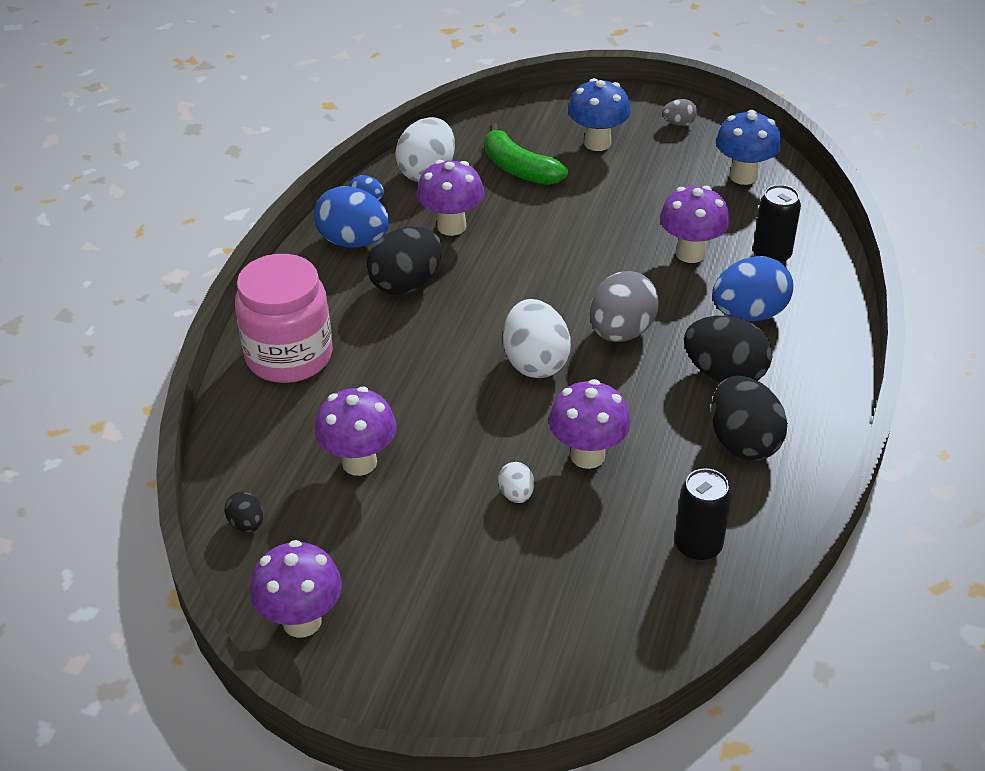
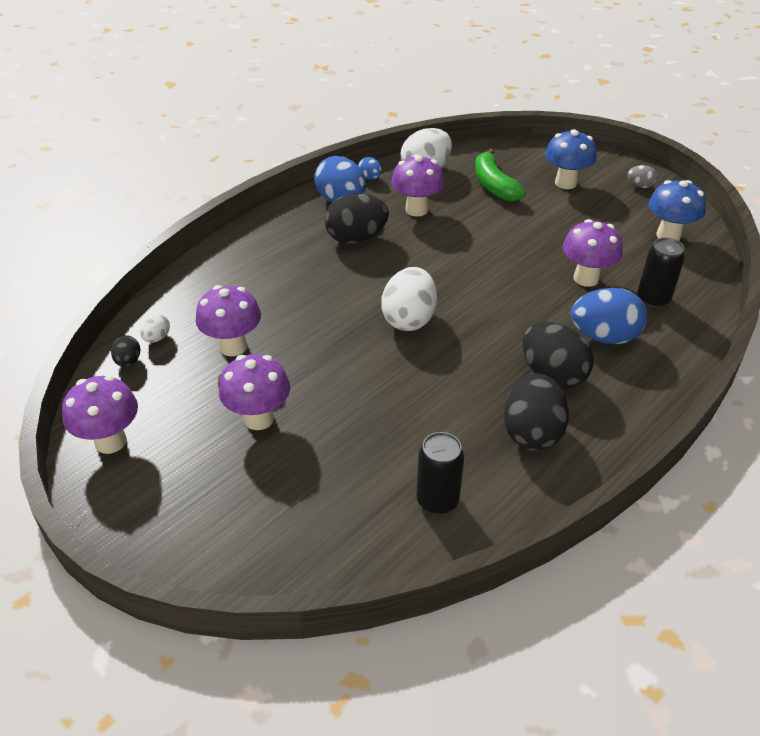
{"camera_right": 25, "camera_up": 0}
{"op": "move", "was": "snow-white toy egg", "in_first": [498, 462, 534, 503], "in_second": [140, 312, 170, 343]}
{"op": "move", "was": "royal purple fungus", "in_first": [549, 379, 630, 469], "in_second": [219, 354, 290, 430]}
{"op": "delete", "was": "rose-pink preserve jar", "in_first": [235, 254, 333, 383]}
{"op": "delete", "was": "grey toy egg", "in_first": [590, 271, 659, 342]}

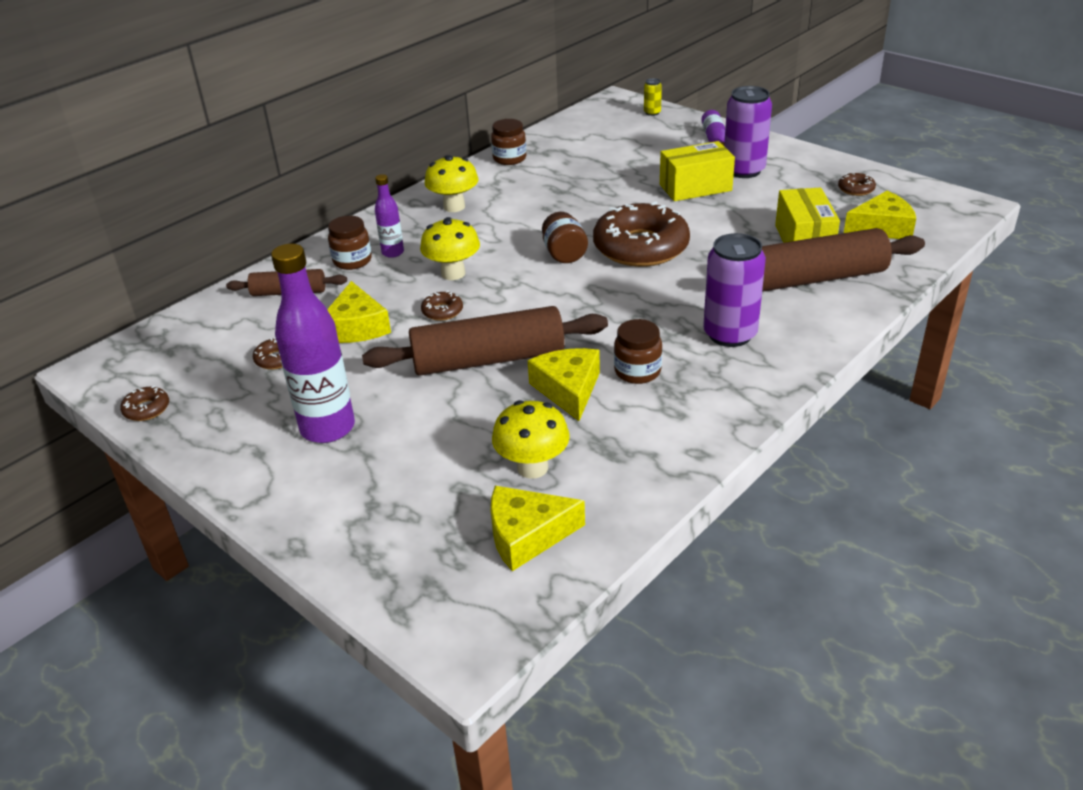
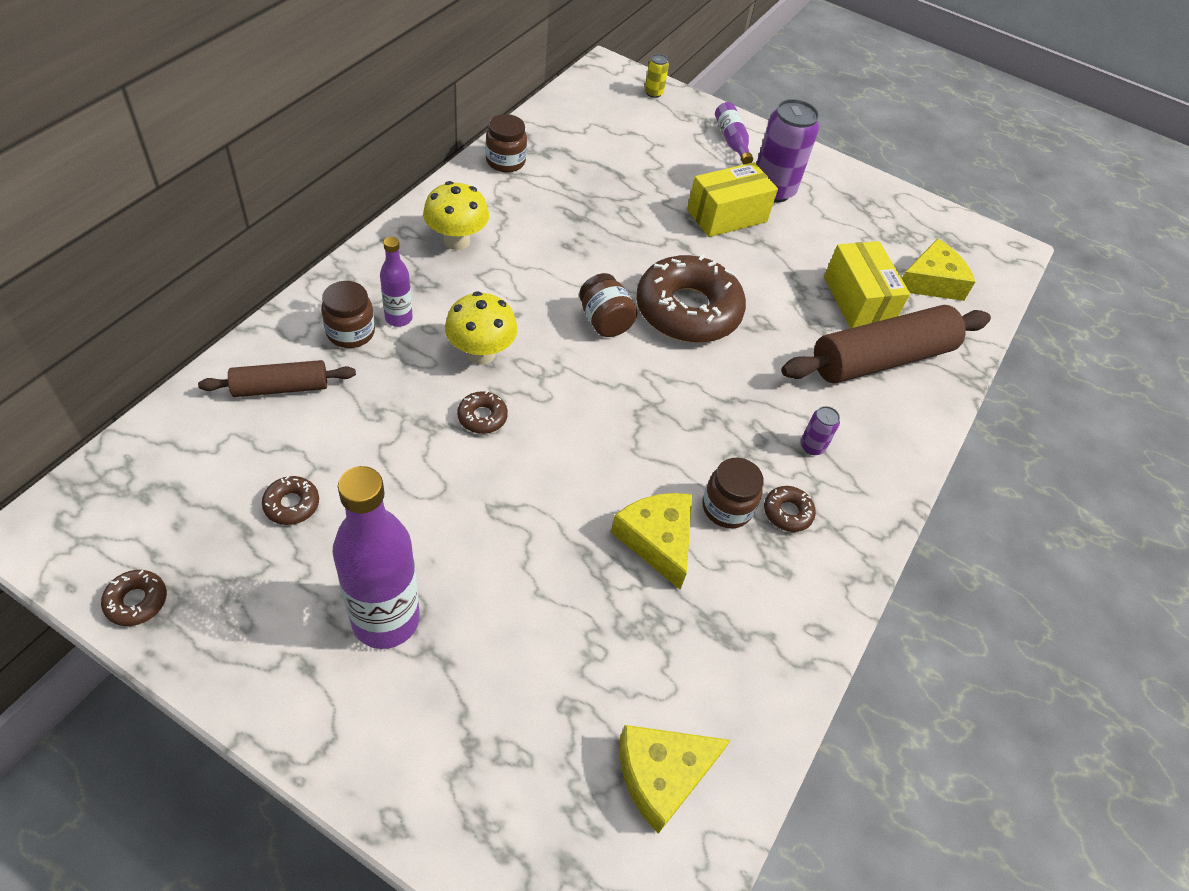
{"camera_right": -20, "camera_up": 15}
{"op": "move", "was": "russet doughnut", "in_first": [838, 173, 876, 196], "in_second": [764, 486, 816, 532]}
{"op": "resize", "was": "royal purple tin", "in_first": [703, 233, 766, 347], "in_second": [801, 406, 840, 455], "ratio": 0.45}
{"op": "delete", "was": "golden cheese wedge", "in_first": [327, 281, 391, 343]}
{"op": "delete", "was": "russet rolling pin", "in_first": [362, 306, 608, 376]}
{"op": "delete", "was": "golden fungus", "in_first": [492, 400, 570, 479]}

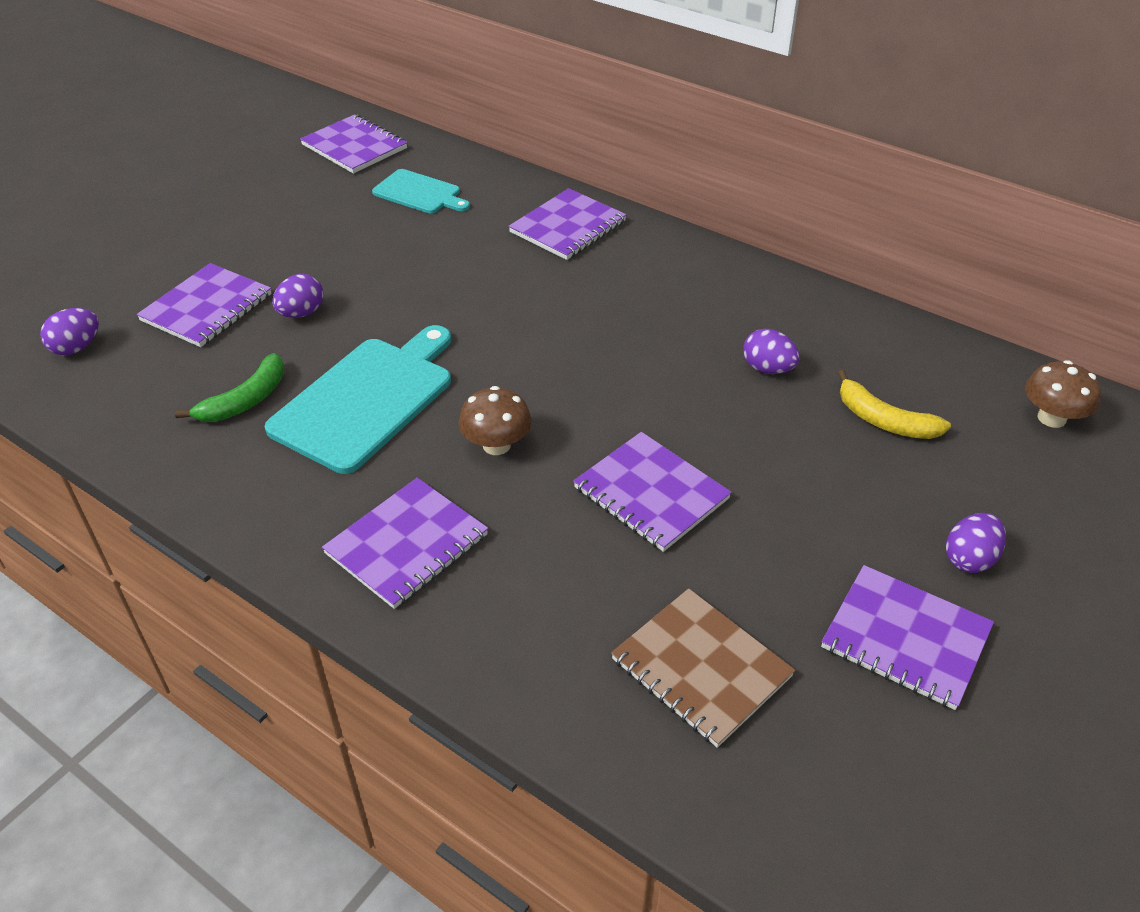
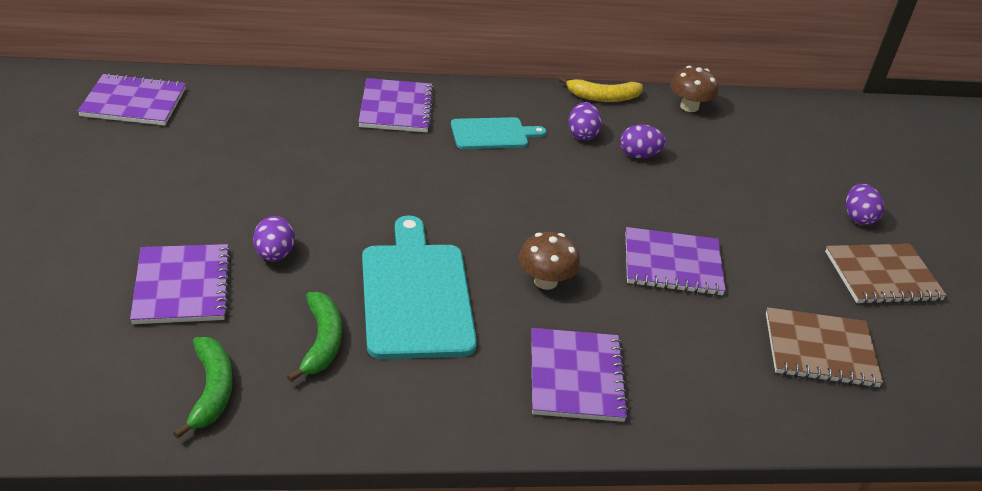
{"camera_right": -45, "camera_up": -5}
{"op": "insert", "now": "emerald banana", "in_second": [173, 337, 232, 439]}
{"op": "move", "was": "teal bread board", "in_first": [372, 169, 470, 214], "in_second": [451, 117, 546, 149]}
{"op": "move", "was": "golden banana", "in_first": [838, 370, 951, 439], "in_second": [558, 76, 643, 102]}
{"op": "move", "was": "royal purple toy egg", "in_first": [40, 308, 99, 355], "in_second": [568, 102, 602, 140]}
{"op": "move", "was": "russet fungus", "in_first": [1025, 360, 1101, 428], "in_second": [670, 66, 718, 112]}
{"op": "recolor", "was": "royal purple exercise book", "now": "russet exercise book", "in_first": [821, 565, 994, 710], "in_second": [825, 244, 947, 304]}

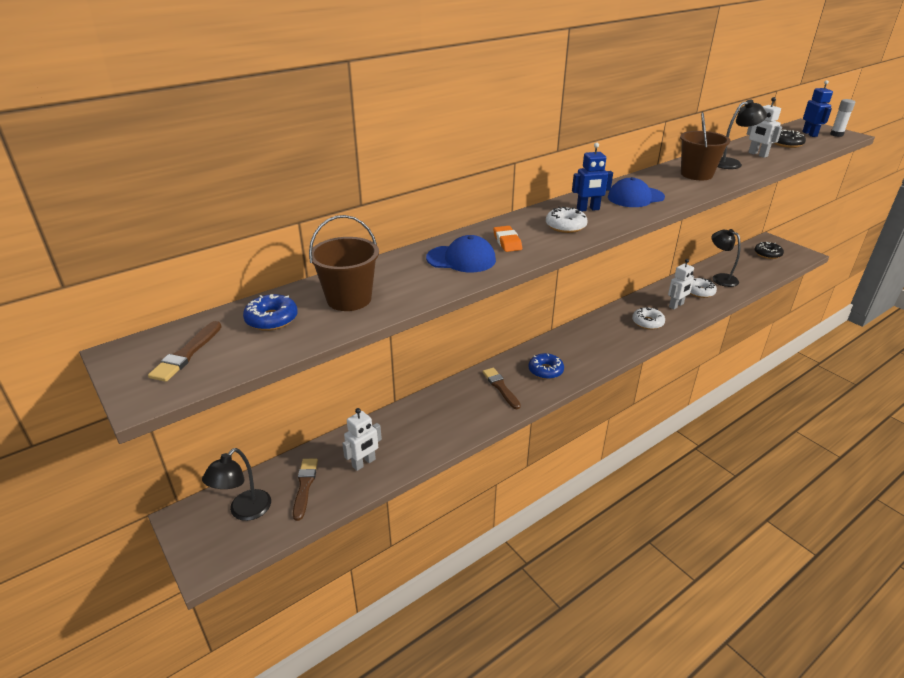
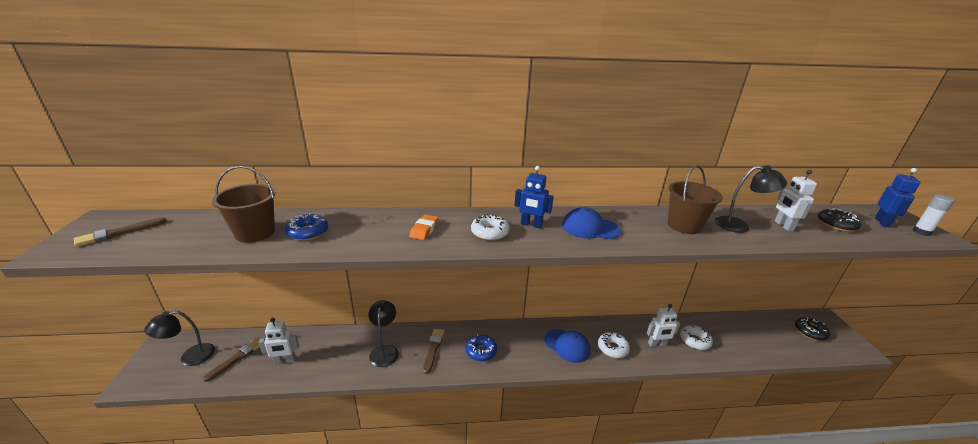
{"camera_right": 30, "camera_up": -5}
{"op": "move", "was": "royal blue doughnut", "in_first": [243, 294, 298, 331], "in_second": [285, 213, 328, 241]}
{"op": "move", "was": "ebony lamp", "in_first": [711, 229, 741, 287], "in_second": [368, 300, 399, 367]}
{"op": "move", "was": "royal blue baseball cap", "in_first": [426, 235, 496, 272], "in_second": [544, 329, 591, 363]}

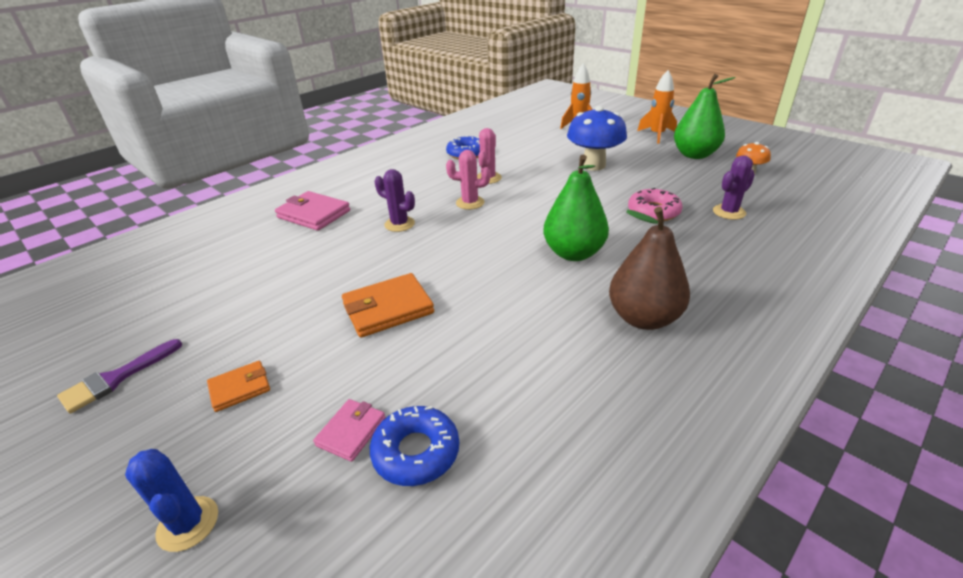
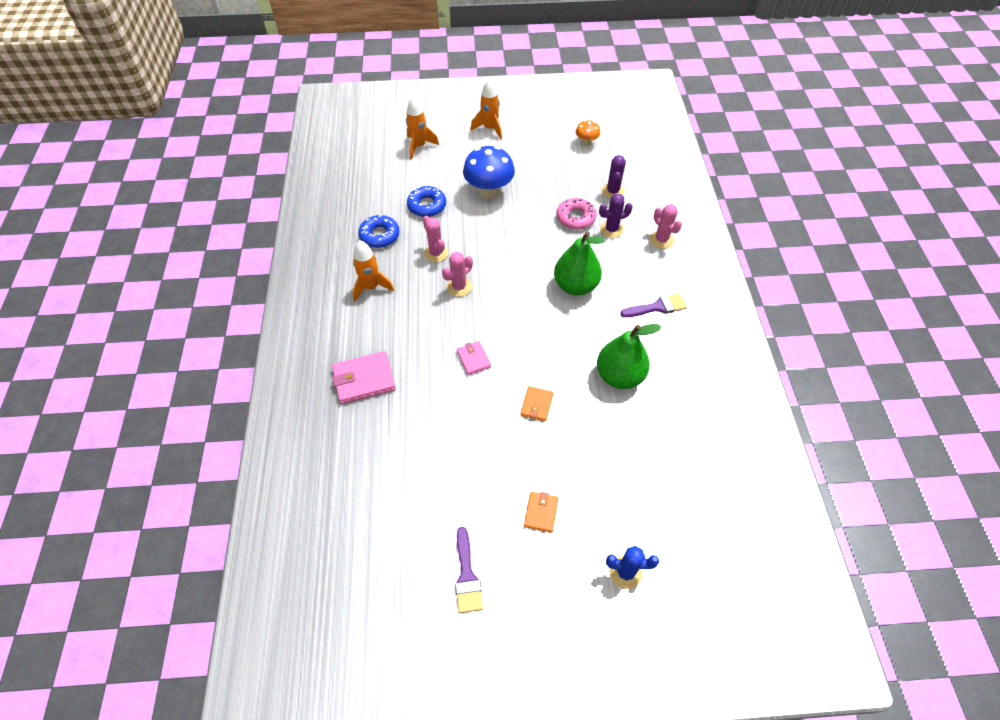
{"camera_right": -50, "camera_up": 20}
{"op": "insert", "now": "orange-coloured toy rocket", "in_second": [353, 240, 394, 302]}
{"op": "move", "was": "royal blue doughnut", "in_first": [370, 406, 459, 486], "in_second": [407, 186, 446, 217]}
{"op": "move", "was": "rose-pink billfold", "in_first": [313, 399, 386, 462], "in_second": [457, 341, 491, 375]}
{"op": "resize", "was": "orange-coloured billfold", "in_first": [342, 273, 434, 337], "in_second": [520, 386, 553, 422], "ratio": 0.58}
{"op": "move", "was": "emerald toy pear", "in_first": [674, 74, 736, 159], "in_second": [597, 324, 661, 389]}
{"op": "move", "was": "royal purple cactus", "in_first": [375, 169, 415, 232], "in_second": [599, 194, 633, 238]}
{"op": "replace", "was": "russet toy pear", "now": "royal purple brush", "in_first": [609, 207, 690, 330], "in_second": [620, 293, 687, 317]}
{"op": "insert", "now": "rose-pink cactus", "in_second": [650, 204, 682, 249]}

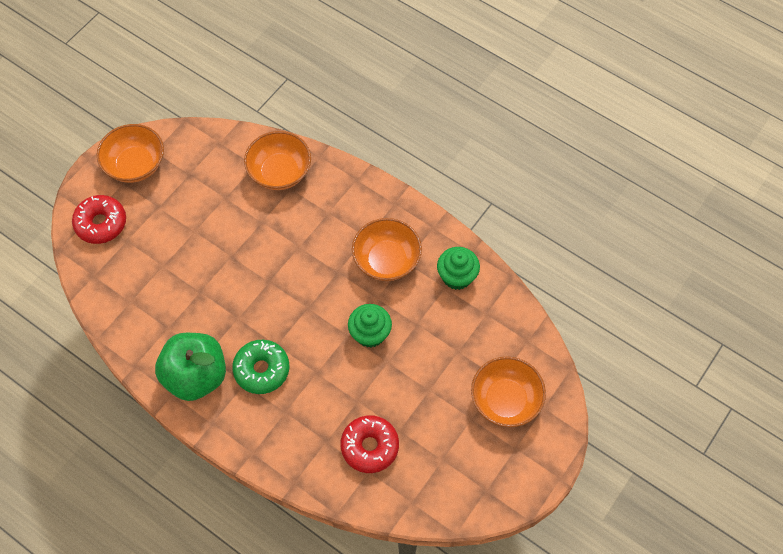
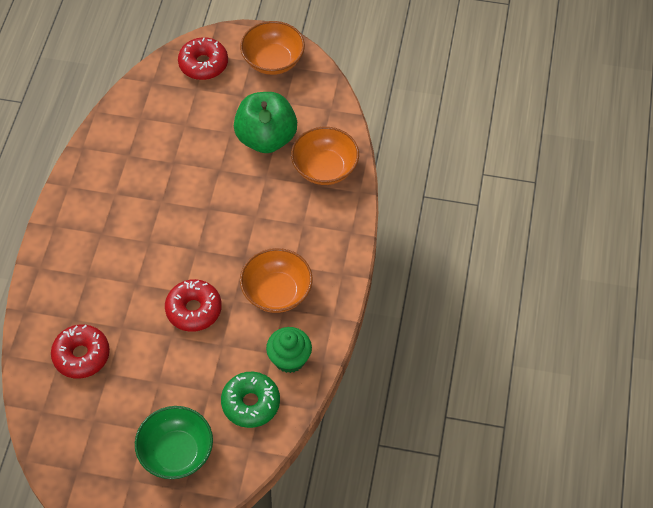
{"camera_right": 65, "camera_up": -5}
{"op": "recolor", "was": "orange-coloured deep dish", "now": "emerald deep dish", "in_first": [471, 356, 546, 427], "in_second": [135, 406, 213, 479]}
{"op": "replace", "was": "emerald cupcake", "now": "crimson doughnut", "in_first": [348, 304, 392, 348], "in_second": [165, 279, 222, 332]}
{"op": "move", "was": "emerald doughnut", "in_first": [232, 340, 289, 394], "in_second": [221, 372, 280, 428]}
{"op": "move", "was": "emerald apple fruit", "in_first": [155, 333, 226, 401], "in_second": [234, 92, 297, 153]}

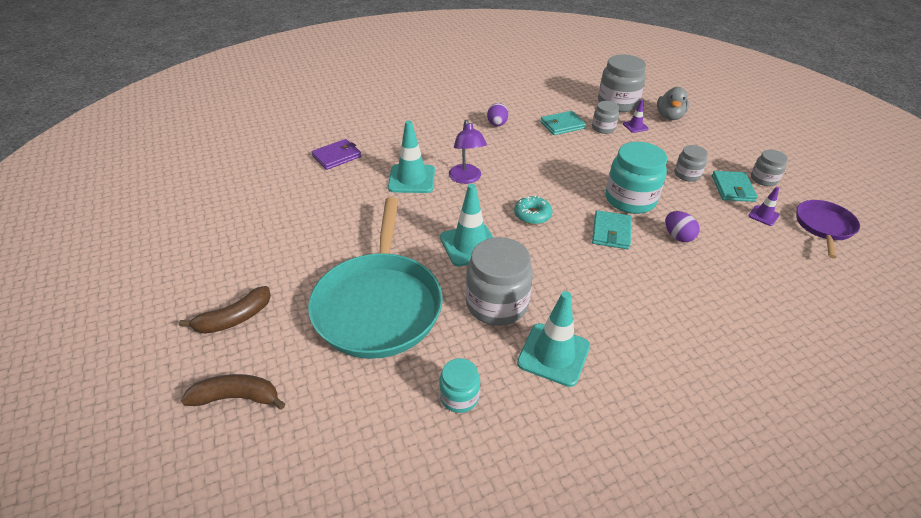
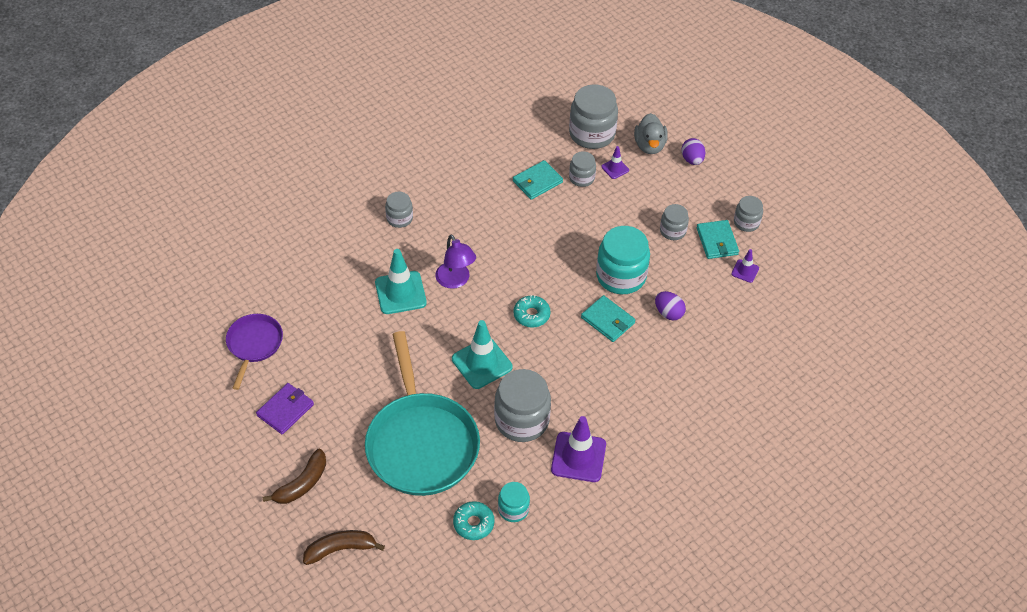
{"camera_right": -15, "camera_up": 10}
{"op": "move", "was": "royal purple pan", "in_first": [796, 200, 860, 258], "in_second": [226, 314, 283, 390]}
{"op": "move", "was": "royal purple billfold", "in_first": [311, 139, 361, 170], "in_second": [256, 383, 314, 435]}
{"op": "insert", "now": "grey preserve jar", "in_second": [385, 192, 413, 228]}
{"op": "insert", "now": "teal doughnut", "in_second": [453, 501, 495, 540]}
{"op": "recolor", "was": "teal traffic cone", "now": "royal purple traffic cone", "in_first": [517, 291, 590, 387], "in_second": [551, 416, 606, 482]}
{"op": "rotate", "was": "teal billfold", "in_first": [592, 210, 631, 249], "in_second": [581, 295, 636, 342], "clockwise": -45}
{"op": "move", "was": "royal purple toy egg", "in_first": [487, 103, 508, 126], "in_second": [681, 138, 706, 165]}

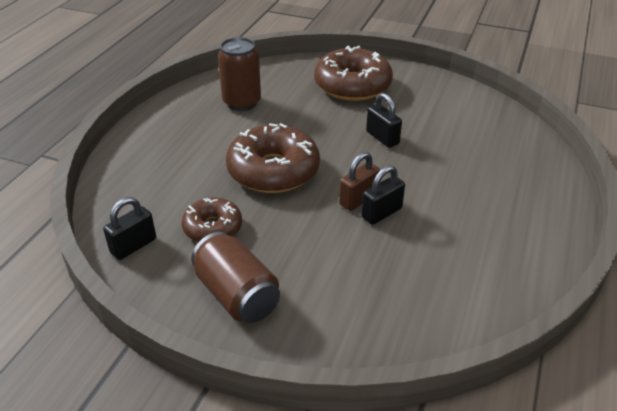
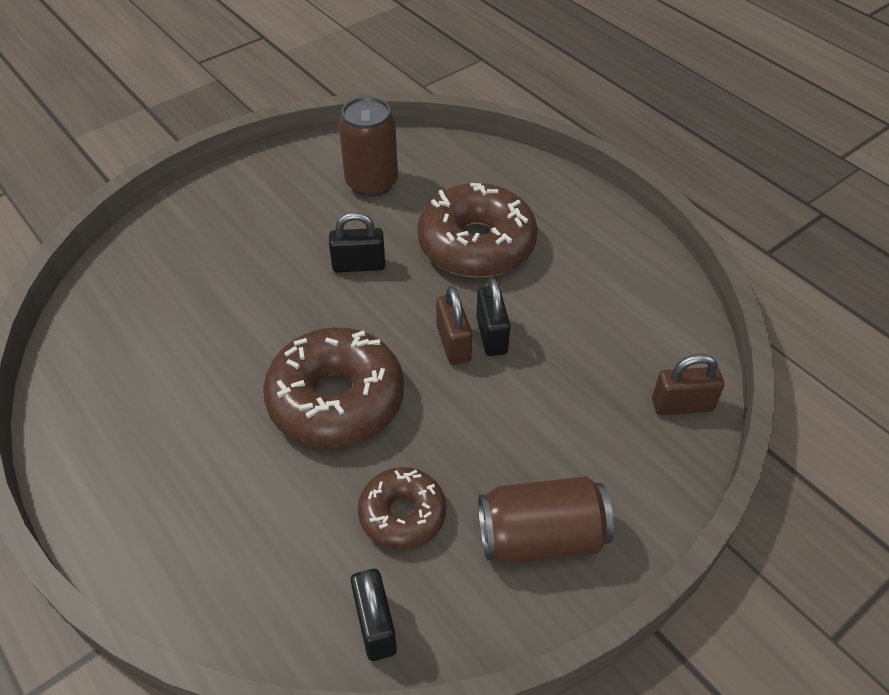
{"camera_right": -60, "camera_up": 10}
{"op": "move", "was": "russet tin", "in_first": [218, 37, 261, 111], "in_second": [338, 96, 398, 197]}
{"op": "move", "was": "russet doughnut", "in_first": [314, 46, 393, 101], "in_second": [417, 183, 538, 278]}
{"op": "insert", "now": "russet padlock", "in_second": [652, 354, 724, 415]}

